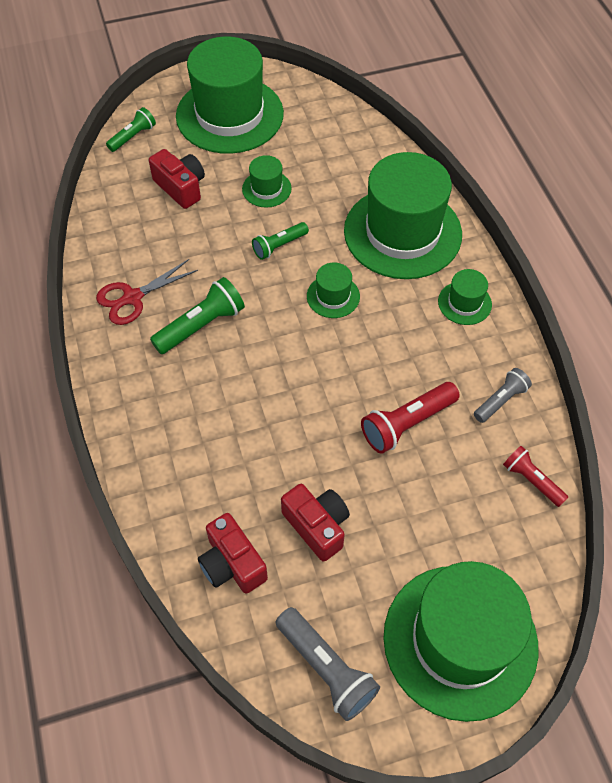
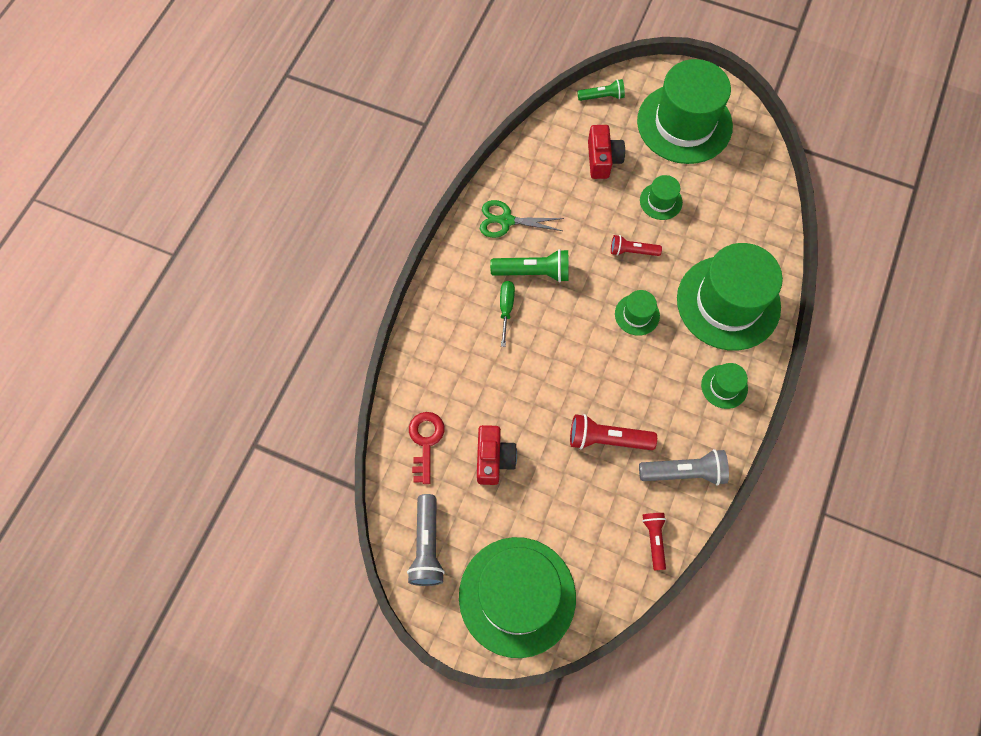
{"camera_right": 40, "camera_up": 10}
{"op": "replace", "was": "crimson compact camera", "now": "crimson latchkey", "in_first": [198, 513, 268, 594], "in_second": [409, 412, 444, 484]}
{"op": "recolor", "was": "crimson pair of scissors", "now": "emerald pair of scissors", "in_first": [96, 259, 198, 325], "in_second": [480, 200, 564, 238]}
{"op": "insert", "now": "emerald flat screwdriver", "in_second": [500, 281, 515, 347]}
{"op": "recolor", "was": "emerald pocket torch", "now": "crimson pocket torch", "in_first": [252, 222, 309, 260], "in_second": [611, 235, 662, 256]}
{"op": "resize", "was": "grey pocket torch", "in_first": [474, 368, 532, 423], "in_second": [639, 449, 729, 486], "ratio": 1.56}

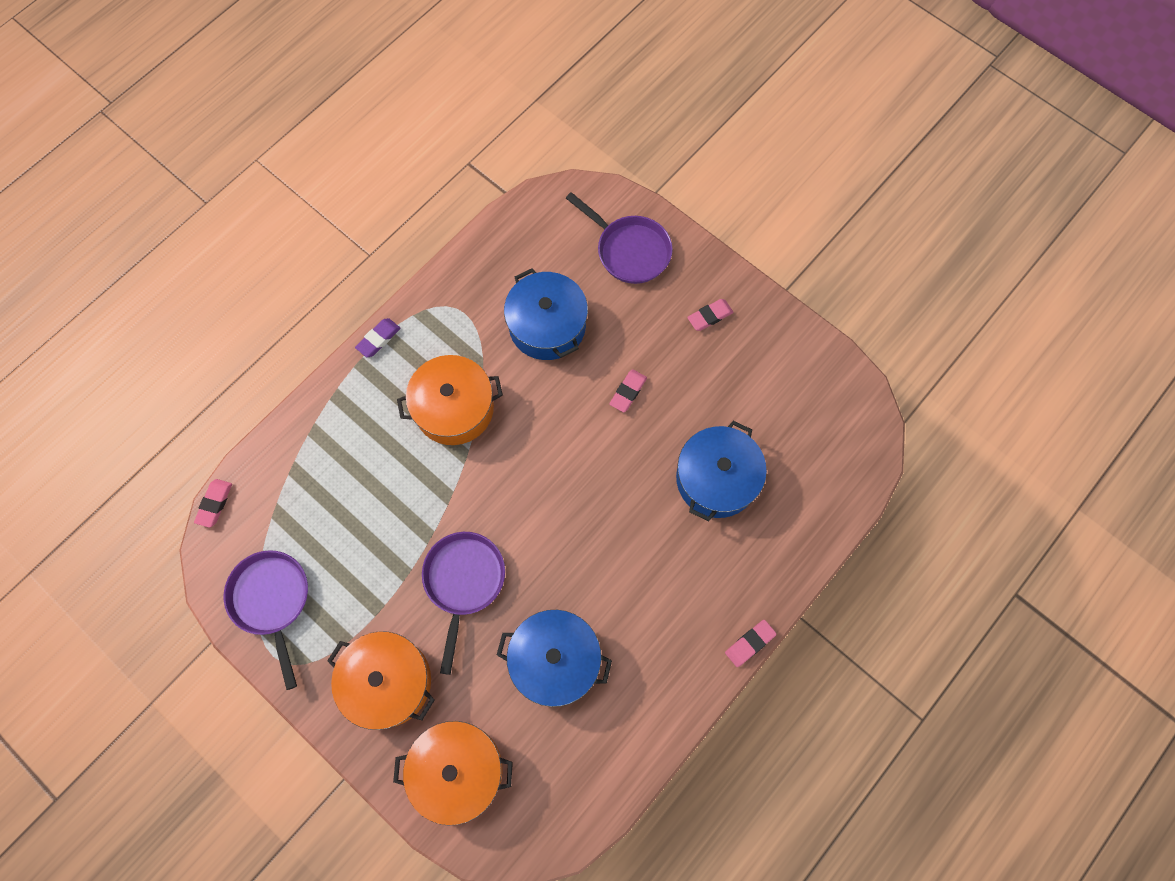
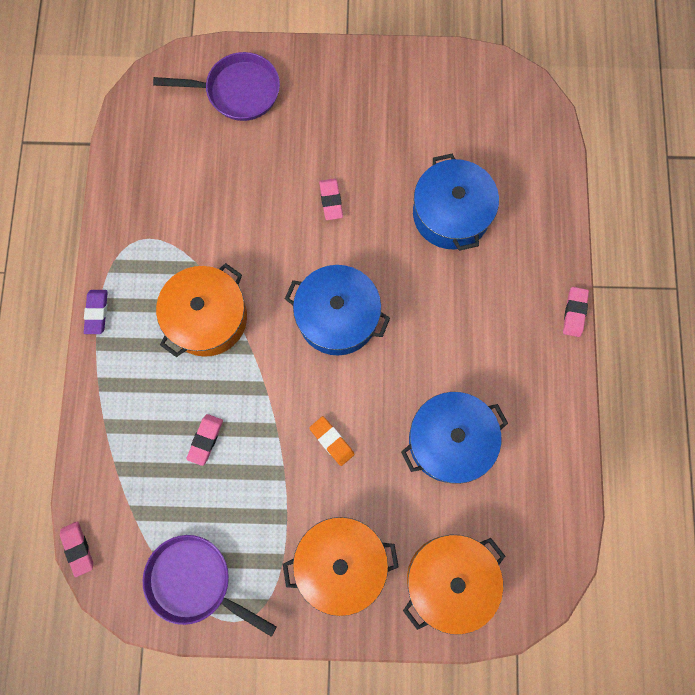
{"camera_right": -40, "camera_up": 5}
{"op": "move", "was": "rose-pink gum eraser", "in_first": [687, 299, 733, 331], "in_second": [186, 414, 223, 466]}
{"op": "move", "was": "royal blue stockpot", "in_first": [504, 268, 588, 360], "in_second": [285, 265, 390, 355]}
{"op": "replace", "was": "royal purple pan", "now": "orange-coloured gum eraser", "in_first": [422, 532, 505, 675], "in_second": [309, 416, 355, 466]}

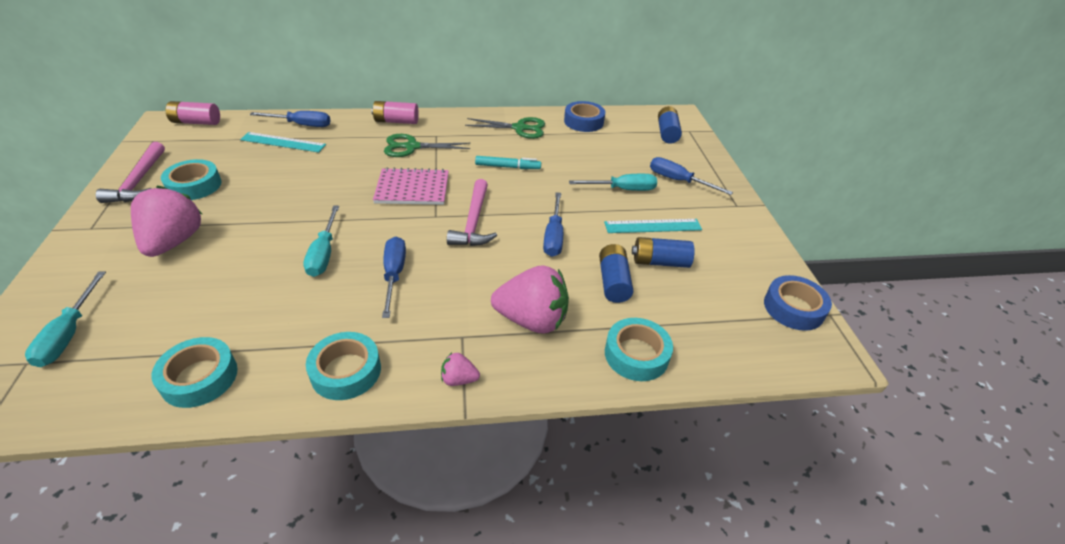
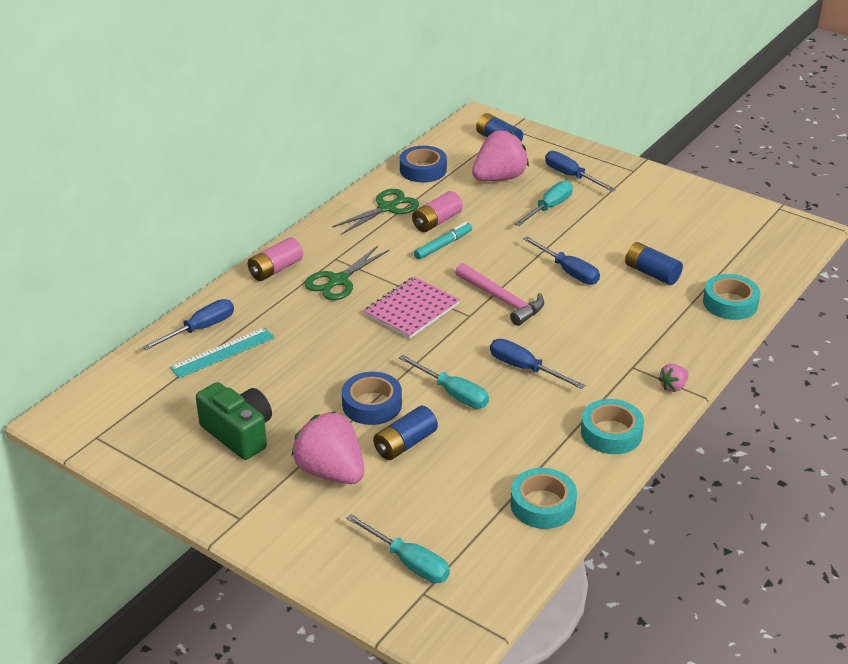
{"camera_right": -45, "camera_up": -5}
{"op": "replace", "was": "teal tape", "now": "emerald compact camera", "in_first": [161, 159, 222, 200], "in_second": [196, 382, 272, 460]}
{"op": "move", "was": "royal blue tape", "in_first": [764, 275, 832, 331], "in_second": [342, 372, 402, 425]}
{"op": "move", "was": "royal blue power cell", "in_first": [632, 237, 695, 268], "in_second": [373, 406, 438, 460]}
{"op": "move", "was": "rose-pink power cell", "in_first": [166, 101, 220, 125], "in_second": [412, 191, 463, 232]}
{"op": "move", "was": "rose-pink berry", "in_first": [491, 265, 569, 333], "in_second": [472, 131, 529, 181]}
{"op": "rotate", "was": "royal blue flat screwdriver", "in_first": [650, 157, 733, 195], "in_second": [545, 151, 616, 192], "clockwise": 60}
{"op": "delete", "was": "rose-pink claw hammer", "in_first": [96, 142, 165, 203]}
{"op": "delete", "was": "teal measuring stick", "in_first": [604, 219, 702, 233]}

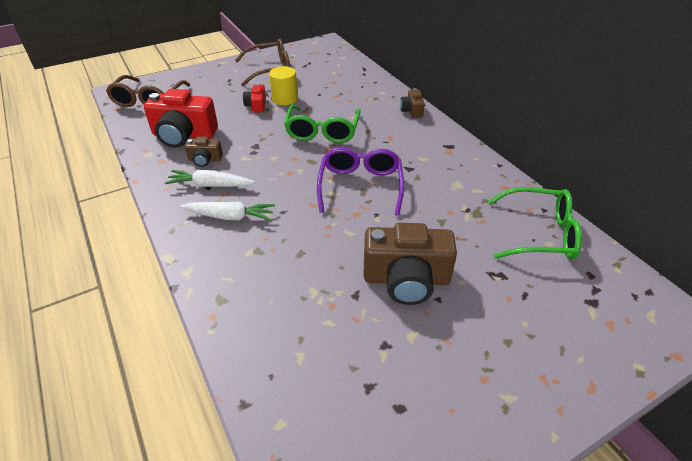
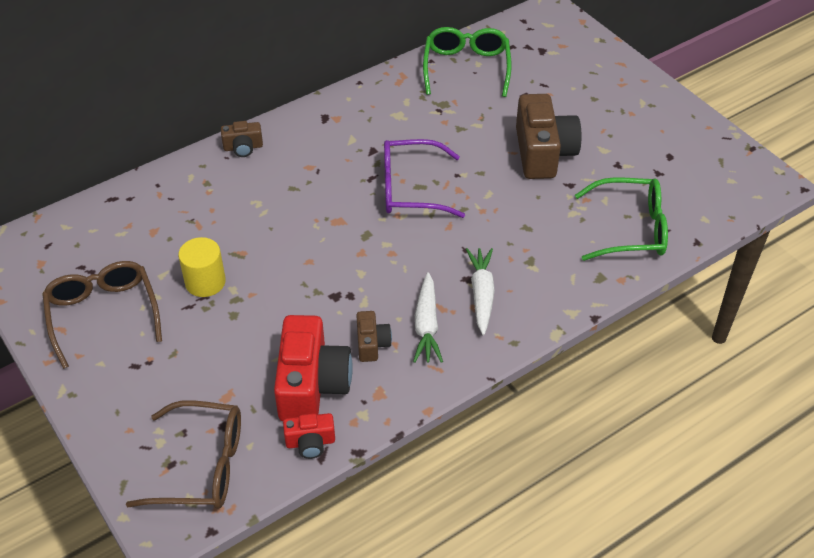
{"camera_right": -95, "camera_up": 5}
{"op": "move", "was": "crimson compact camera", "in_first": [243, 83, 266, 113], "in_second": [283, 413, 335, 459]}
{"op": "move", "was": "emerald glasses", "in_first": [284, 105, 361, 143], "in_second": [575, 177, 668, 261]}

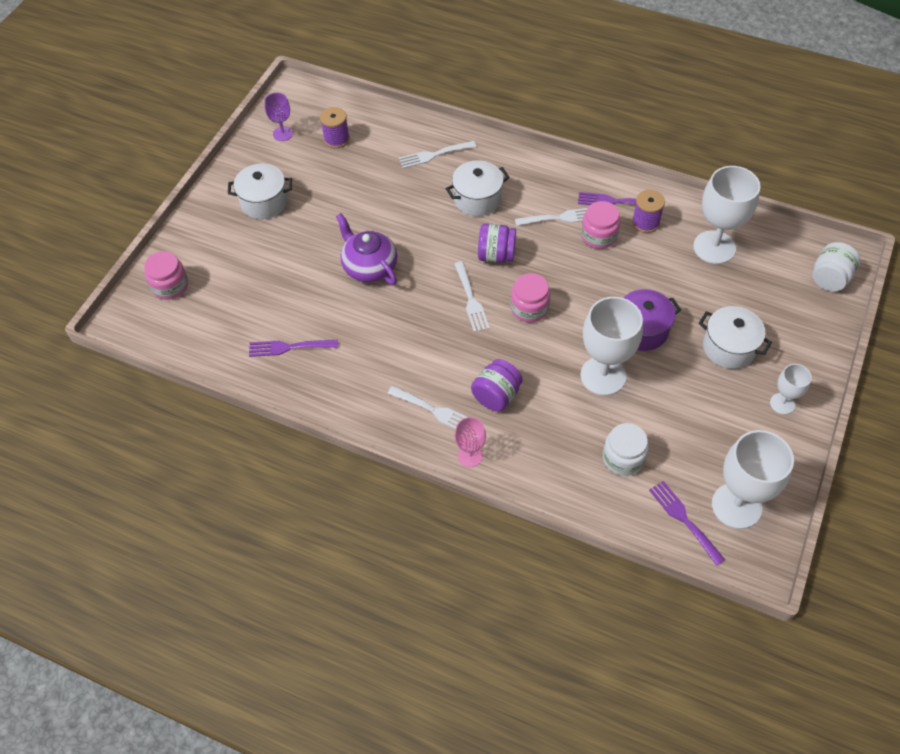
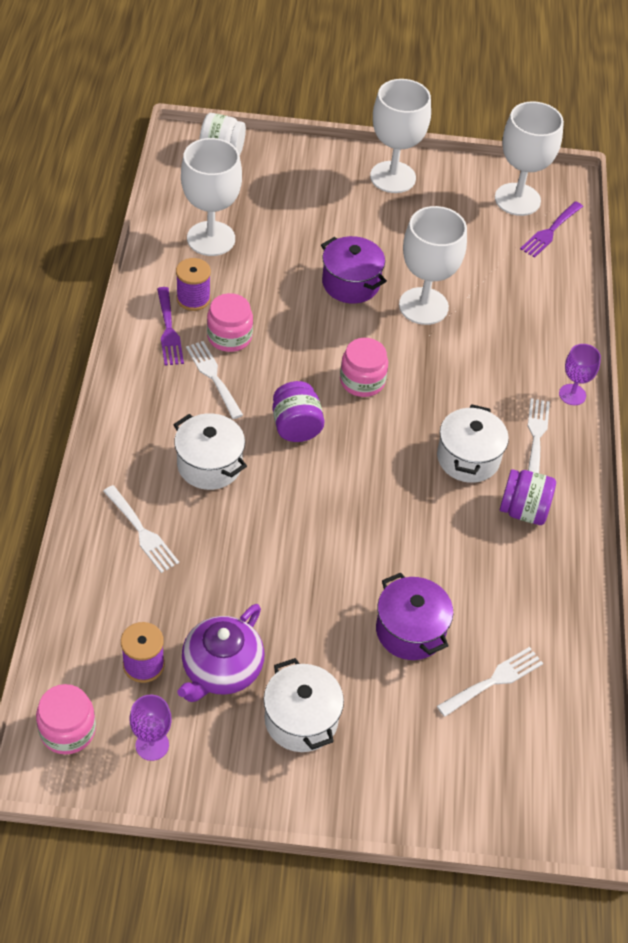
{"camera_right": -115, "camera_up": -5}
{"op": "move", "was": "rose-pink preserve jar", "in_first": [144, 251, 188, 300], "in_second": [36, 684, 96, 755]}
{"op": "move", "was": "royal purple teapot", "in_first": [336, 213, 397, 285], "in_second": [178, 604, 264, 702]}
{"op": "resize", "was": "snow-white chalice", "in_first": [770, 364, 812, 415], "in_second": [370, 79, 431, 193], "ratio": 1.9}
{"op": "insert", "now": "royal purple stockpot", "in_second": [376, 573, 453, 660]}
{"op": "move", "was": "snow-white stockpot", "in_first": [699, 306, 772, 369], "in_second": [437, 404, 509, 483]}
{"op": "move", "was": "snow-white dinner fork", "in_first": [454, 261, 490, 332], "in_second": [437, 647, 543, 717]}
{"op": "move", "was": "royal purple preserve jar", "in_first": [471, 359, 523, 411], "in_second": [500, 469, 556, 525]}
{"op": "recolor", "was": "rose-pink chalice", "now": "royal purple chalice", "in_first": [455, 417, 486, 467], "in_second": [559, 344, 601, 405]}
{"op": "delete", "was": "royal purple dinner fork", "in_first": [249, 340, 338, 357]}
{"op": "delete", "was": "snow-white preserve jar", "in_first": [603, 423, 649, 476]}

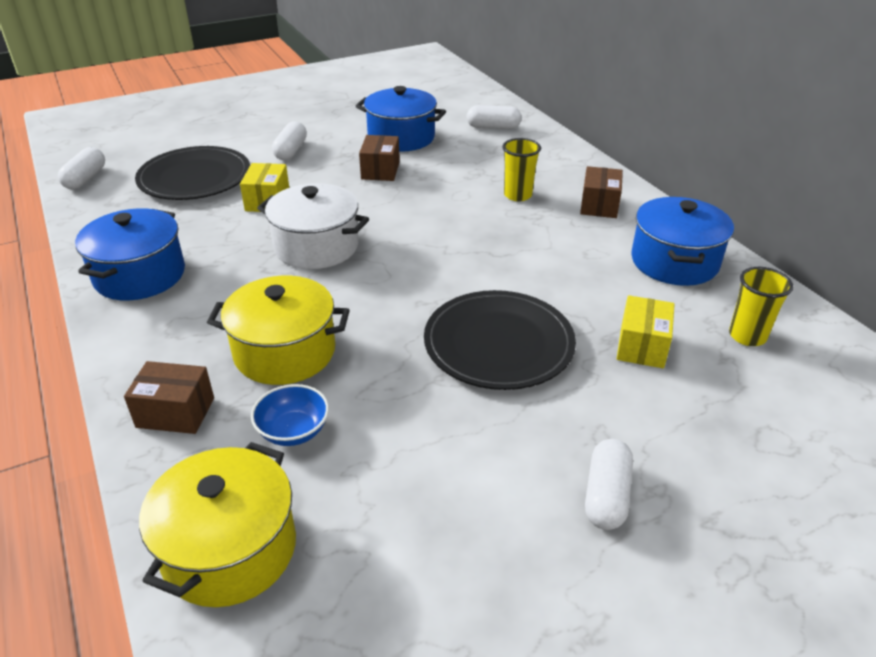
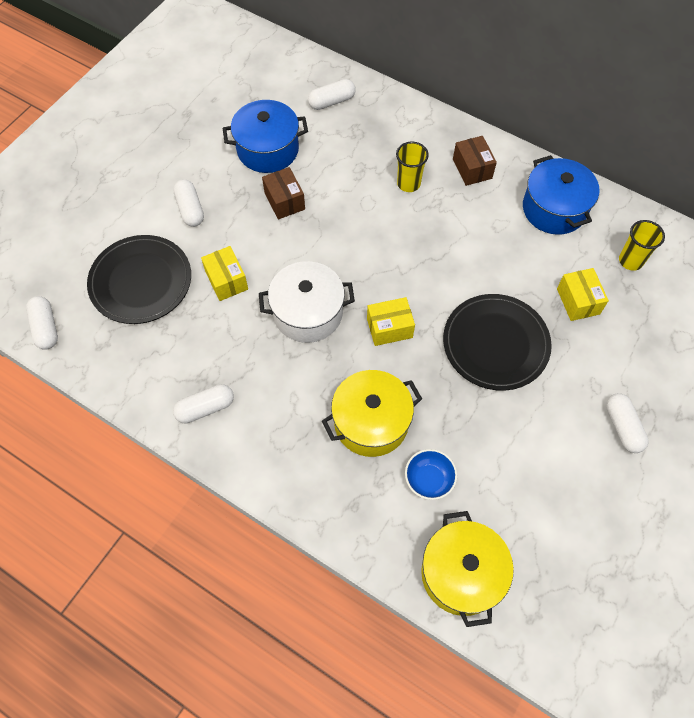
{"camera_right": -30, "camera_up": 25}
{"op": "replace", "was": "royal blue stockpot", "now": "snow-white capsule", "in_first": [75, 208, 185, 300], "in_second": [173, 384, 234, 423]}
{"op": "insert", "now": "golden box", "in_second": [367, 297, 415, 346]}
{"op": "delete", "was": "russet box", "in_first": [124, 361, 214, 434]}

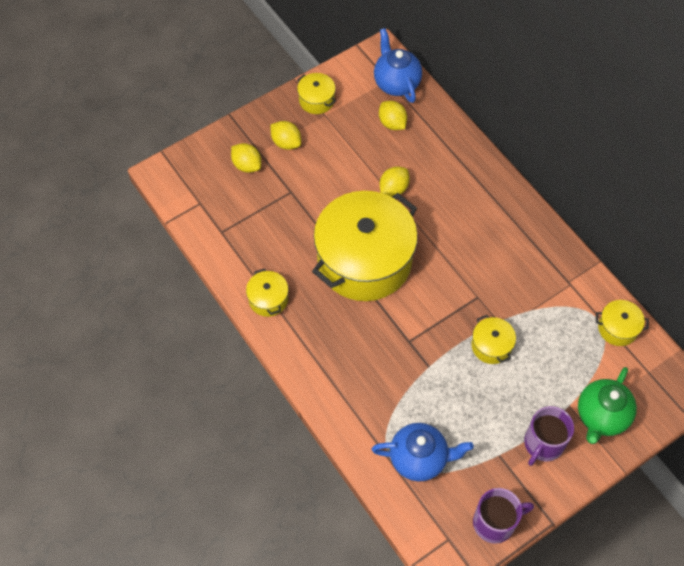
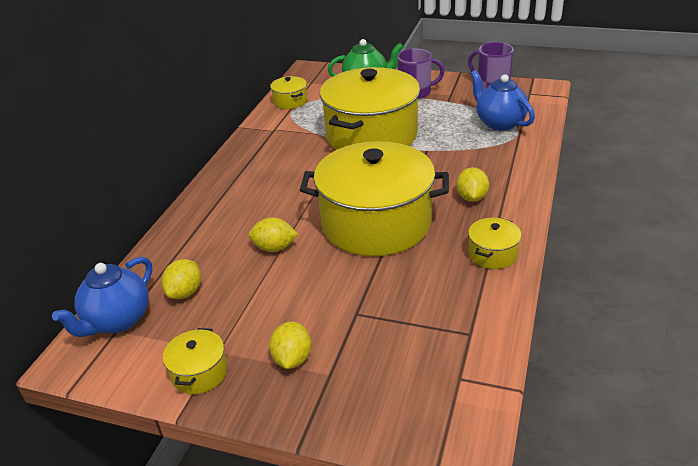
{"camera_right": -125, "camera_up": -25}
{"op": "resize", "was": "golden stockpot", "in_first": [471, 315, 516, 364], "in_second": [320, 67, 420, 150], "ratio": 2.43}
{"op": "move", "was": "golden citrus fruit", "in_first": [231, 143, 261, 173], "in_second": [456, 167, 489, 202]}

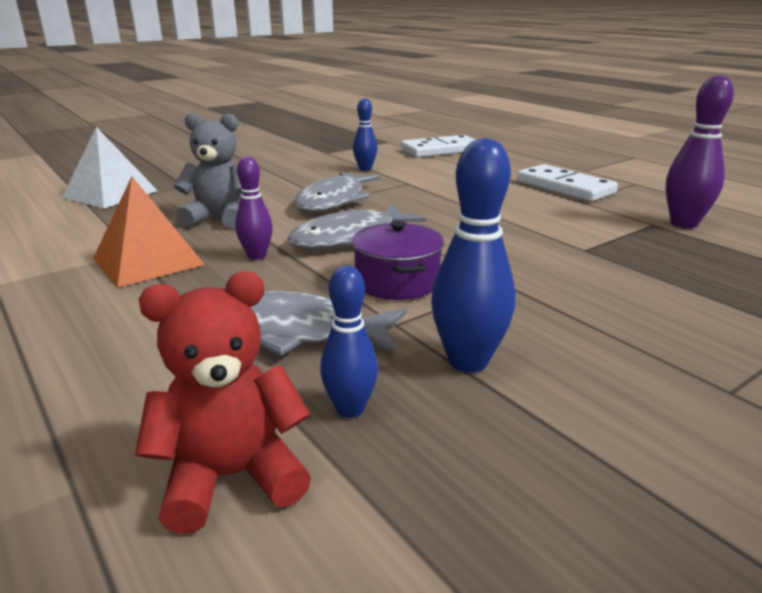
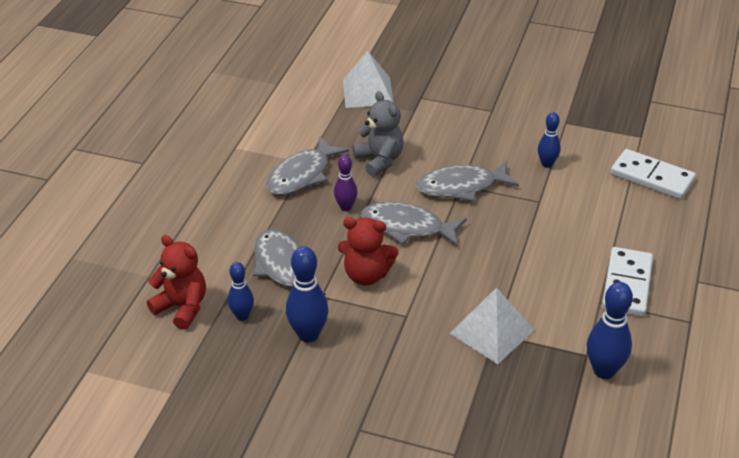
{"camera_right": 55, "camera_up": 15}
{"op": "replace", "was": "orange-coloured solid pyramid", "now": "grey fish", "in_first": [93, 176, 205, 288], "in_second": [266, 136, 349, 195]}
{"op": "replace", "was": "royal purple stockpot", "now": "crimson teddy bear", "in_first": [352, 221, 444, 300], "in_second": [338, 217, 398, 285]}
{"op": "insert", "now": "snow-white solid pyramid", "in_second": [450, 287, 534, 364]}
{"op": "recolor", "was": "royal purple tenpin", "now": "royal blue tenpin", "in_first": [666, 75, 734, 229], "in_second": [587, 282, 633, 379]}

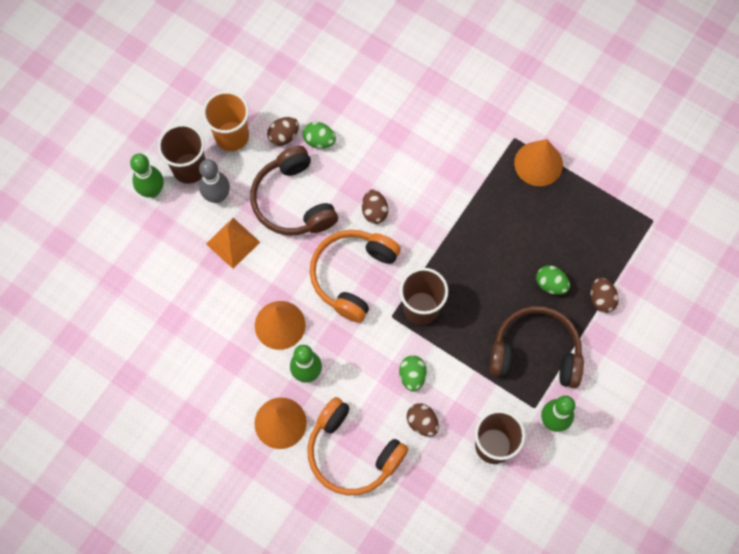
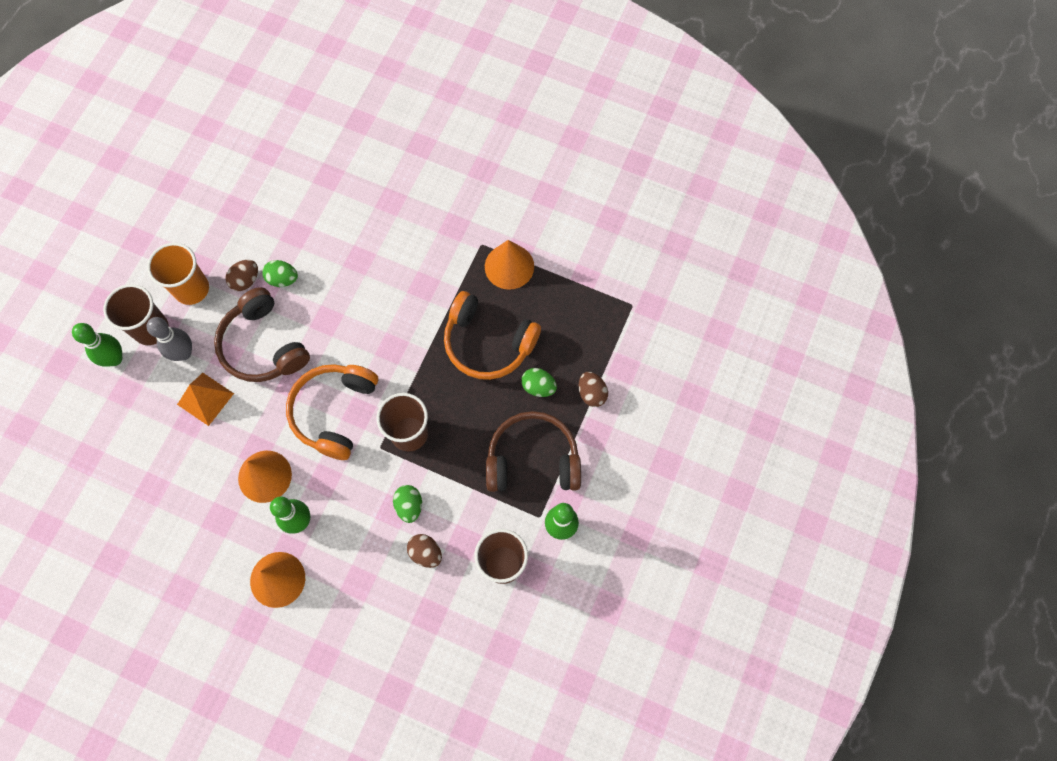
{"camera_right": -10, "camera_up": 0}
{"op": "move", "was": "orange-coloured over-ear headphones", "in_first": [308, 397, 408, 495], "in_second": [444, 291, 541, 380]}
{"op": "delete", "was": "russet toy egg", "in_first": [362, 189, 388, 224]}

